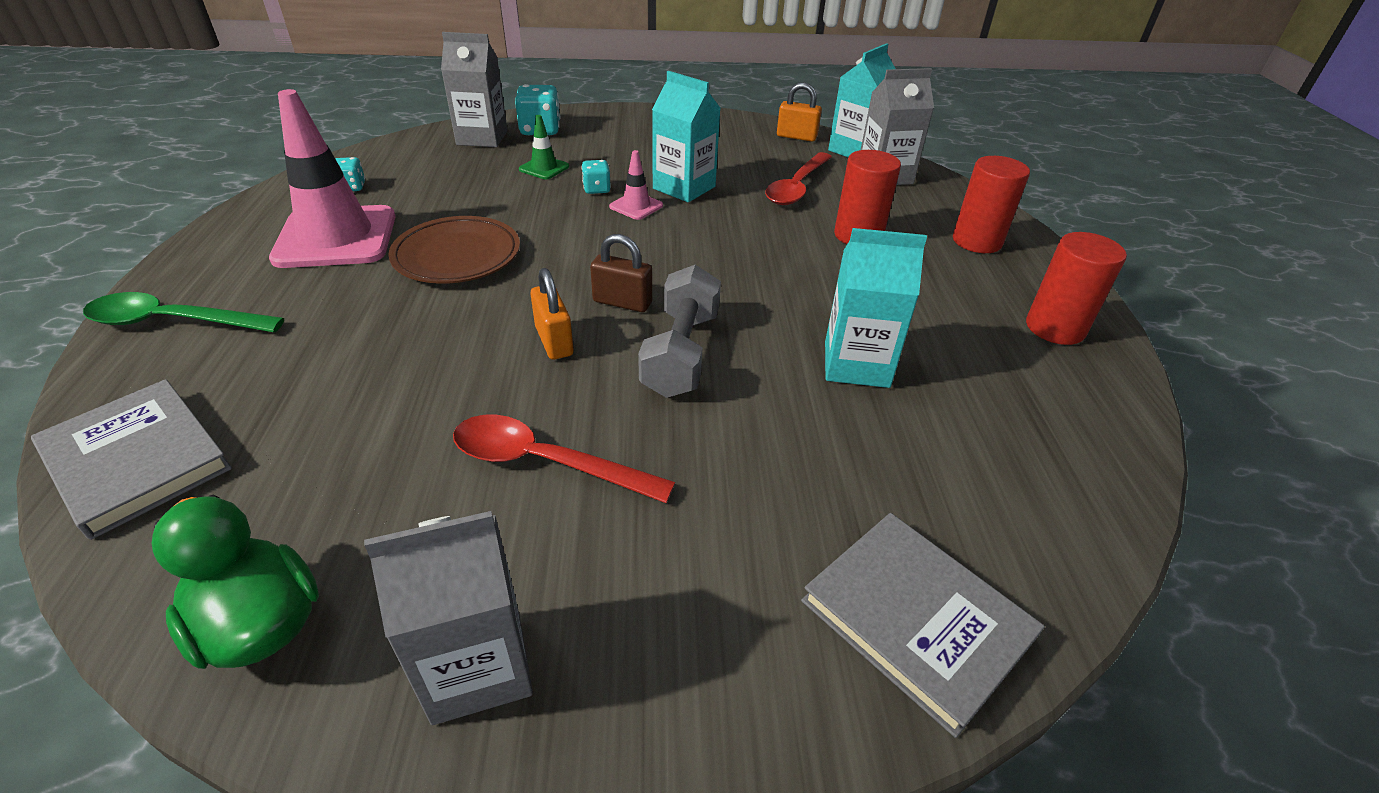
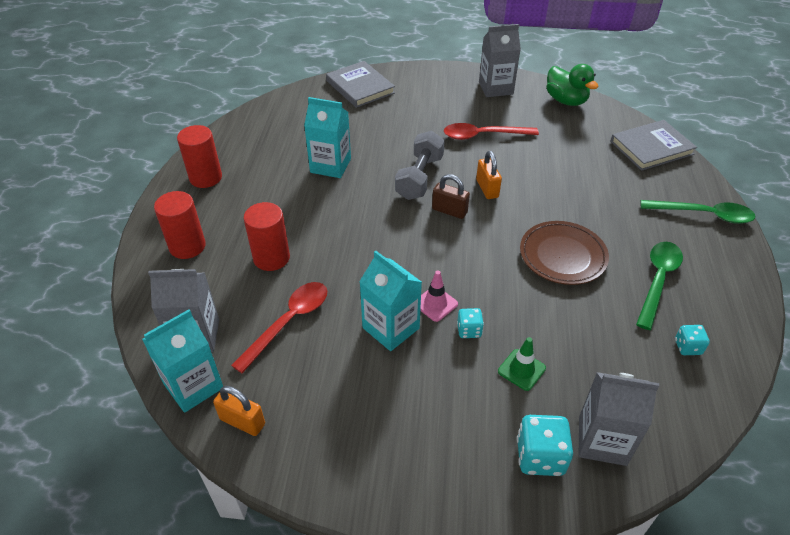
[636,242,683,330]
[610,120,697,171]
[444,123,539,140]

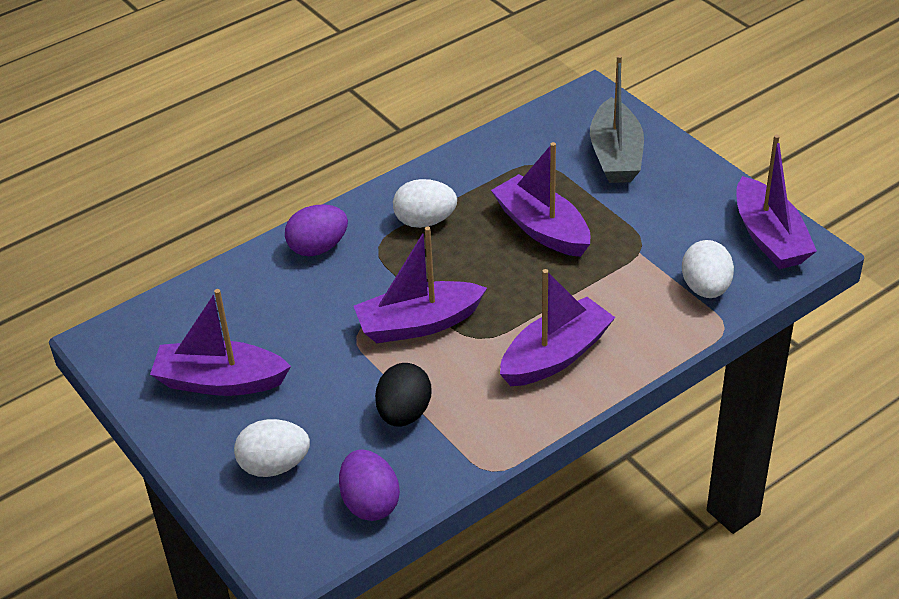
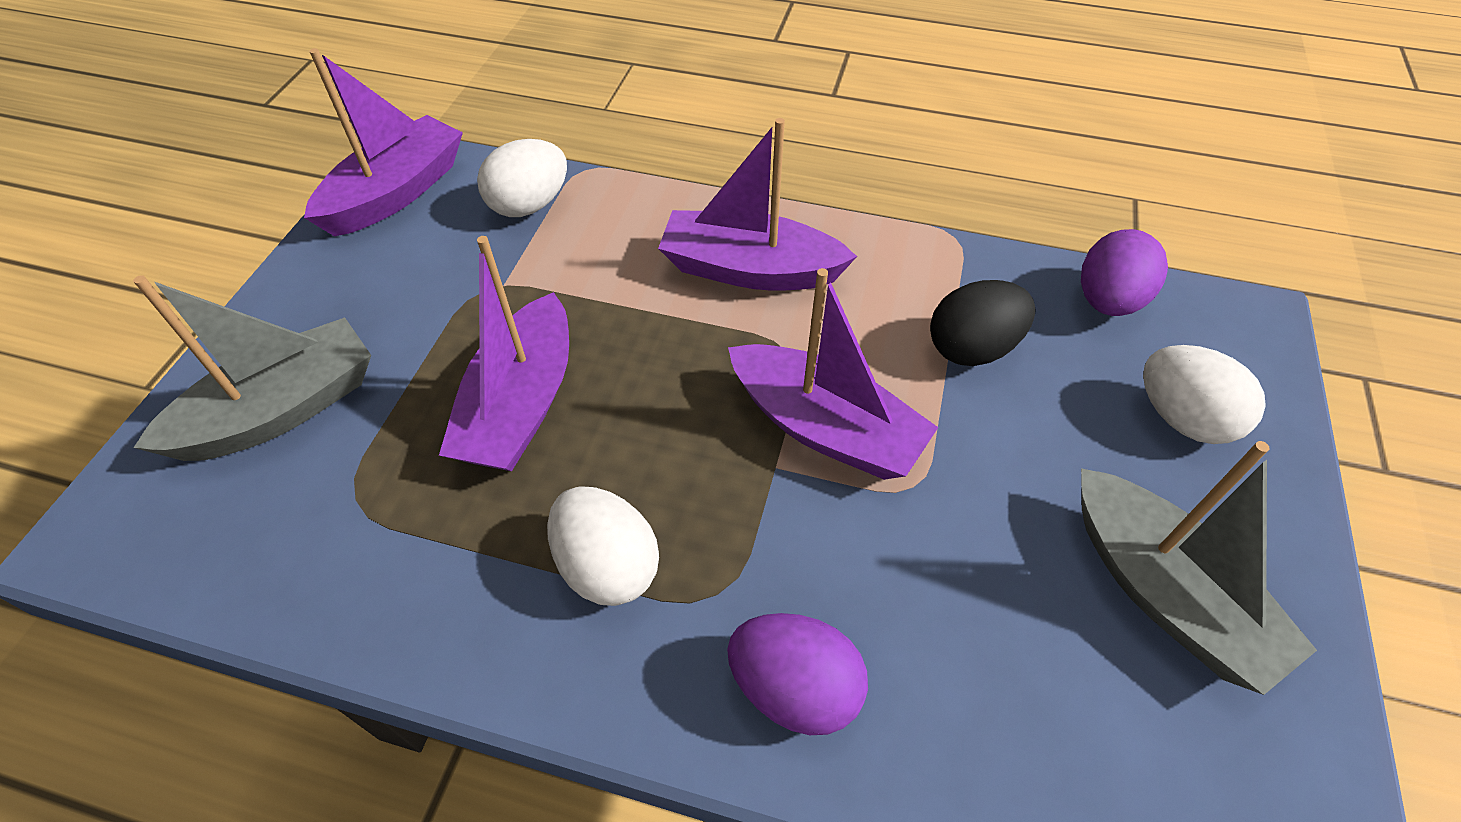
[1081,441,1317,695]

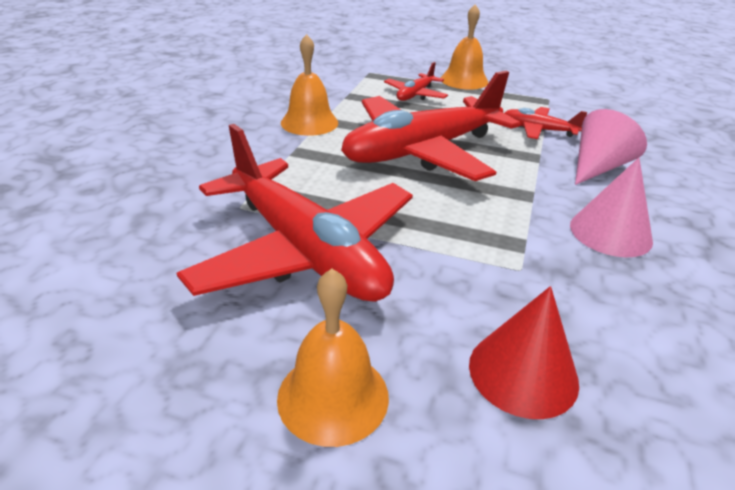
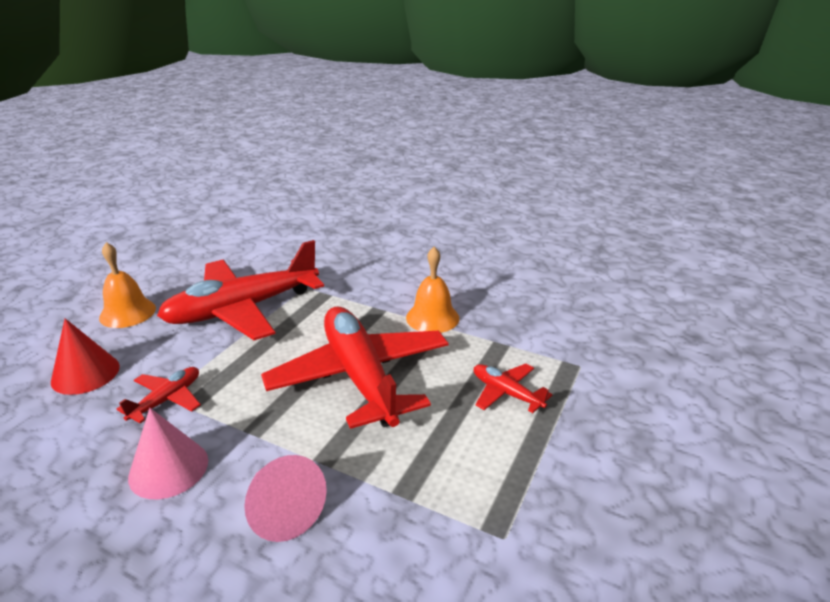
[441,4,488,90] (first image)
[117,367,201,423]

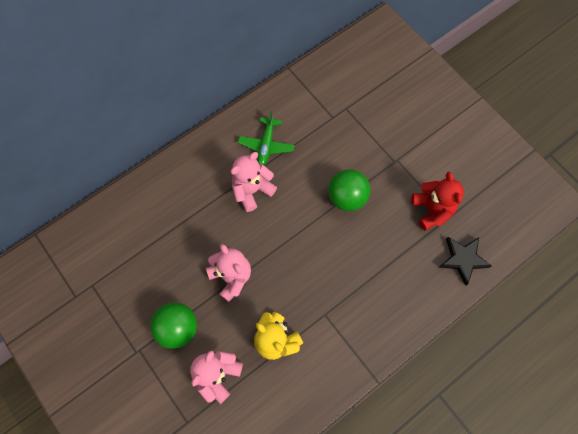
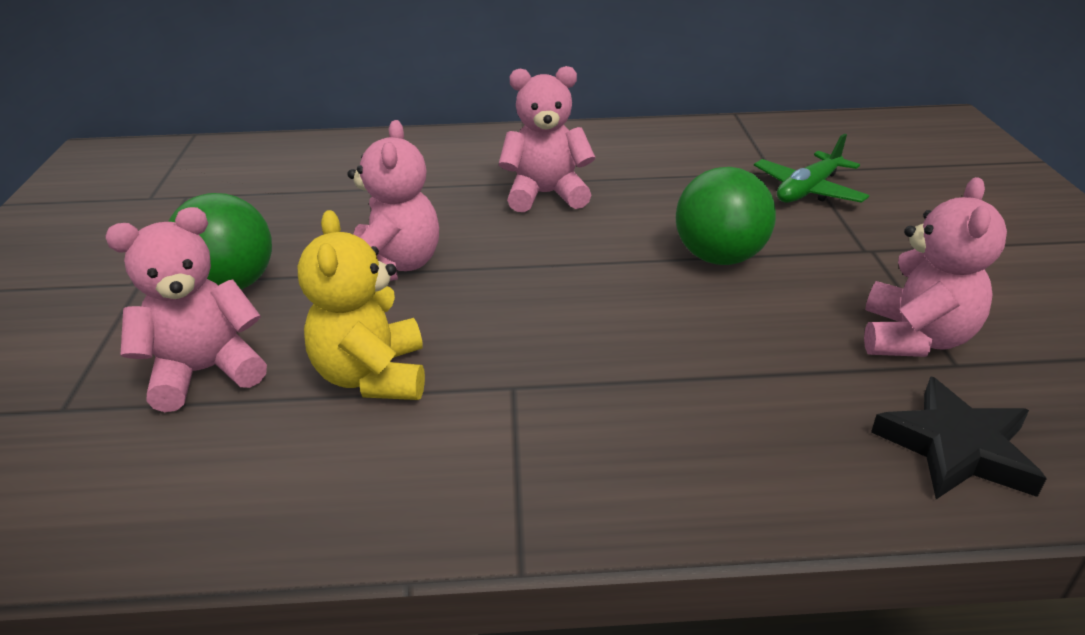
[754,133,869,203]
[864,177,1007,357]

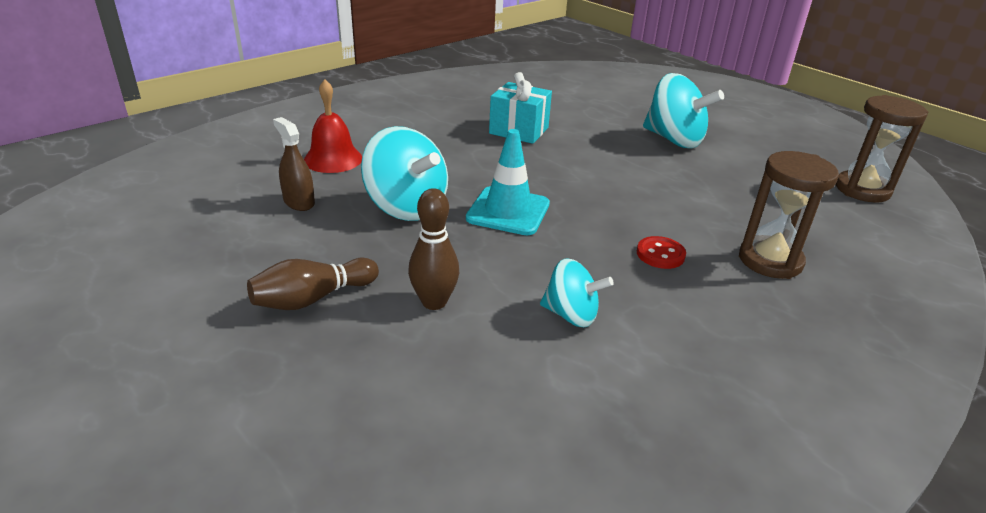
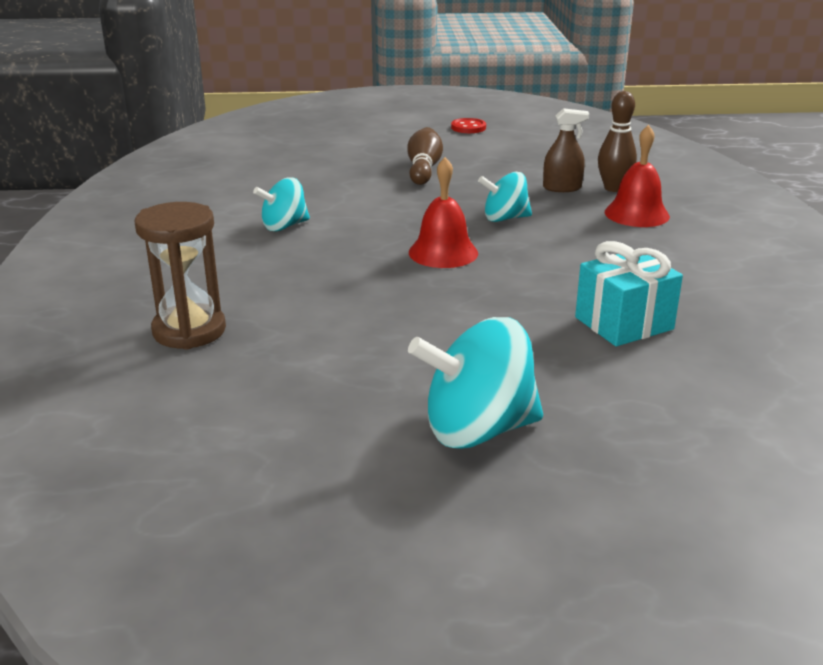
[836,95,928,203] (first image)
[598,91,637,192]
[451,118,486,133]
[409,157,478,268]
[478,172,532,222]

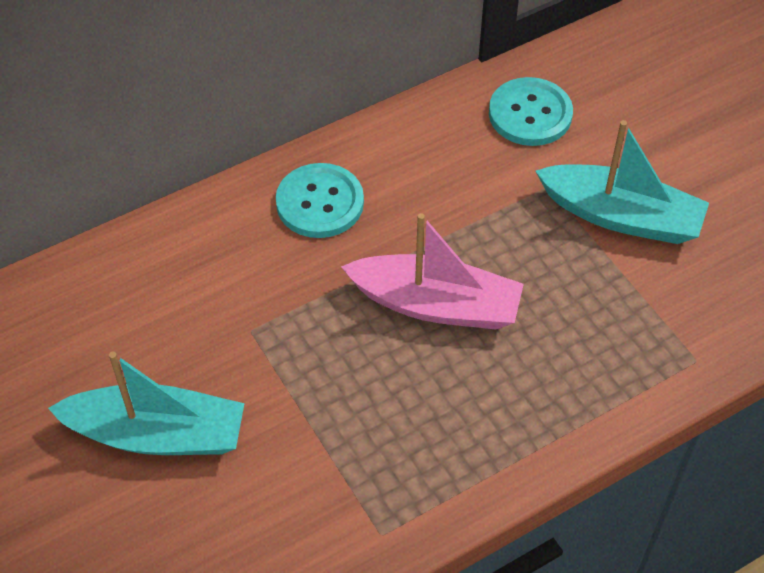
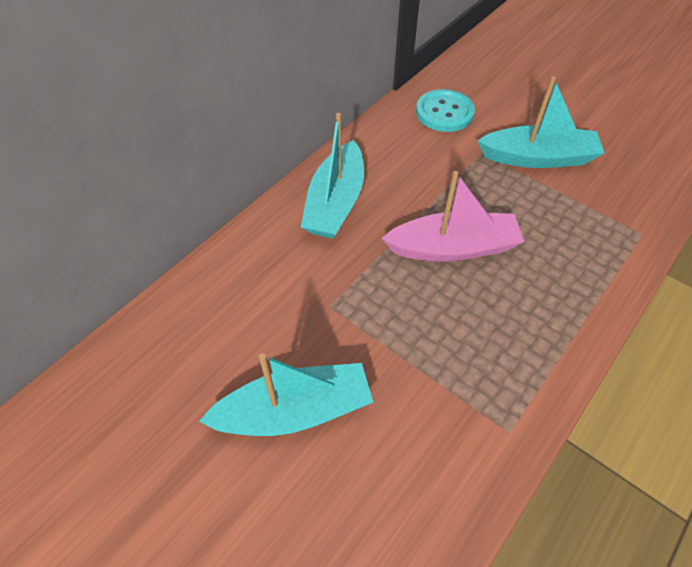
[301,113,364,239]

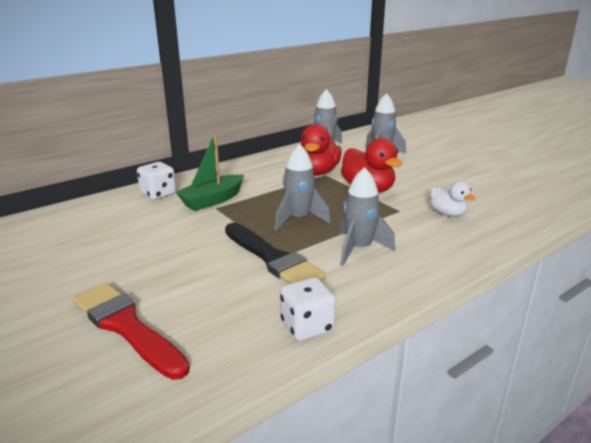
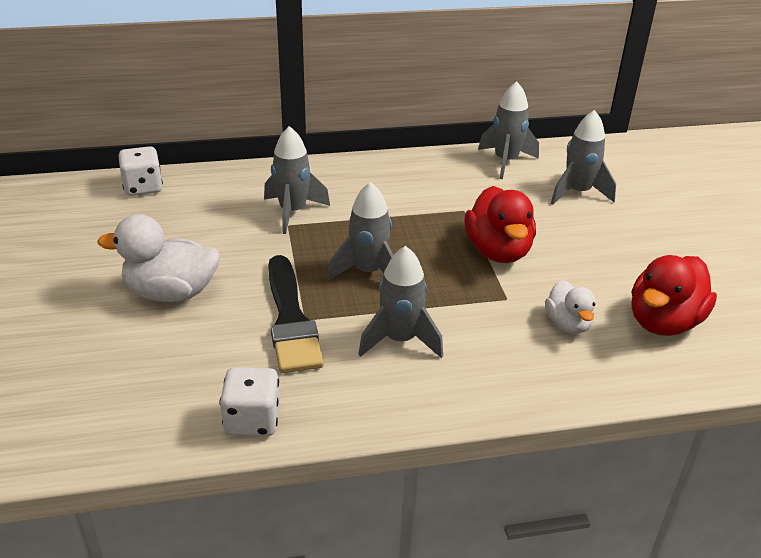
[73,283,190,380] (first image)
[97,214,220,302]
[118,146,163,196]
[632,255,717,336]
[264,126,330,234]

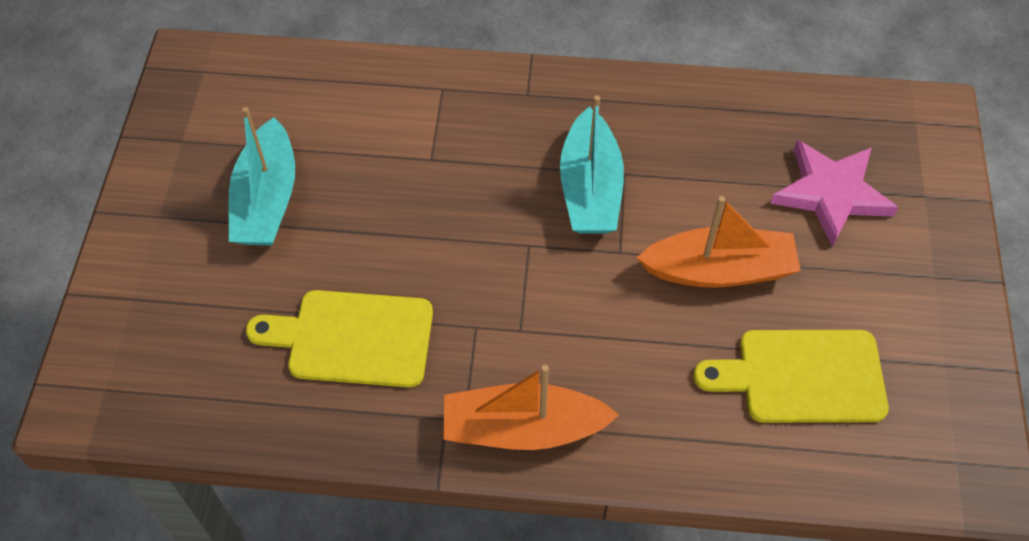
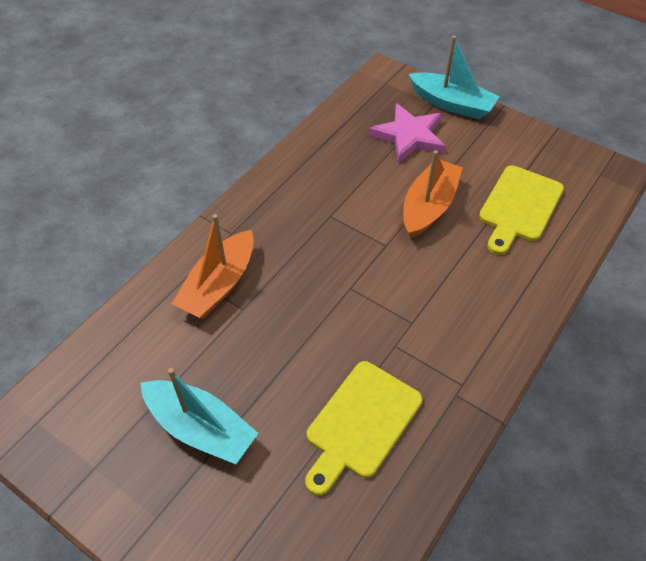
[172,214,254,319]
[409,36,500,120]

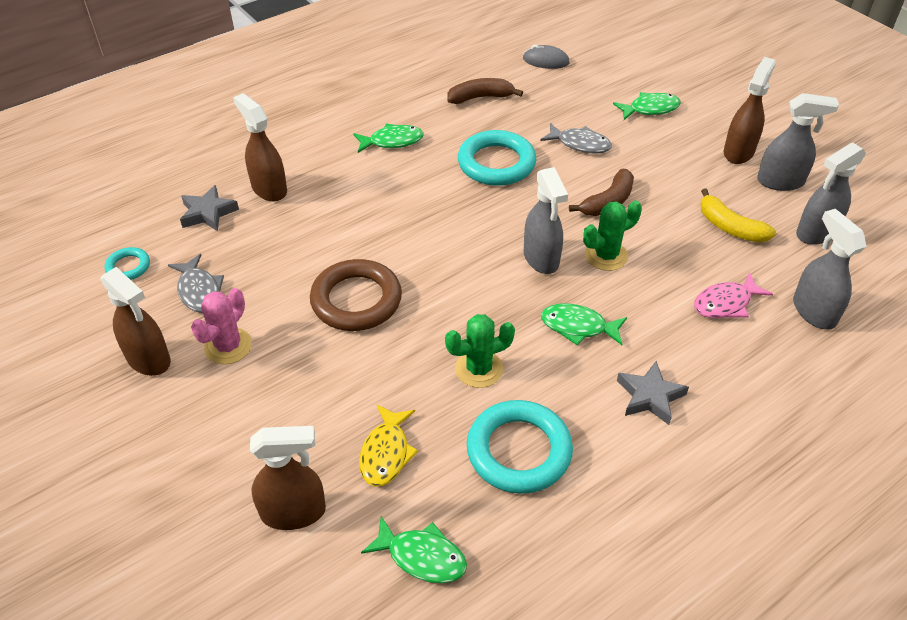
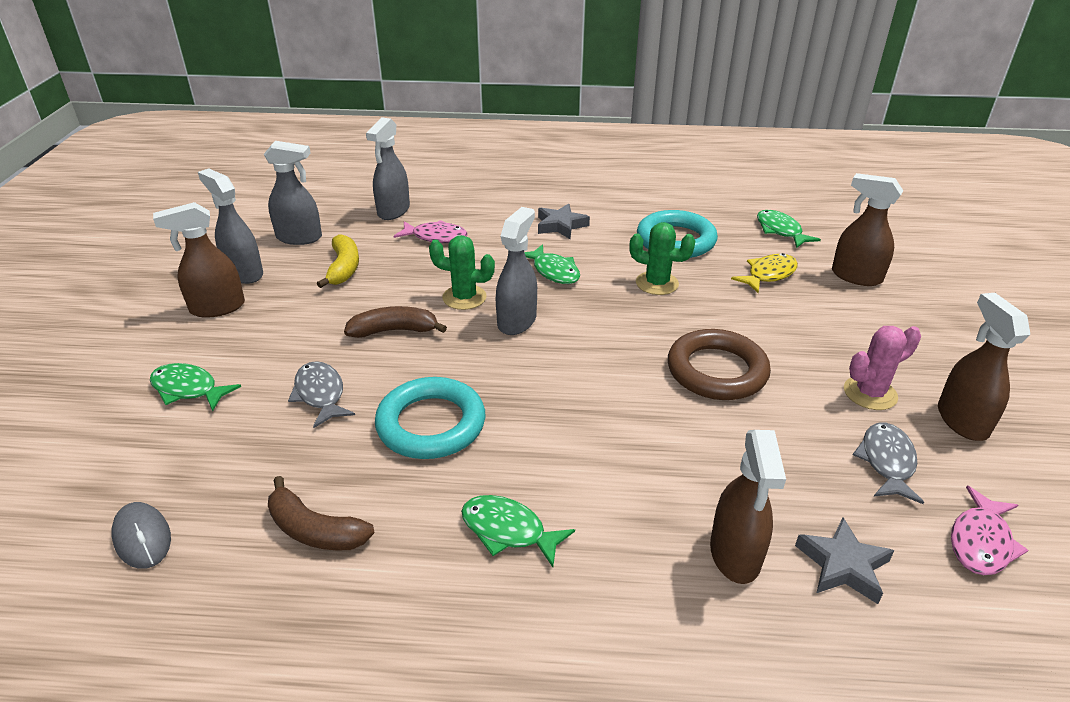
[951,486,1029,575]

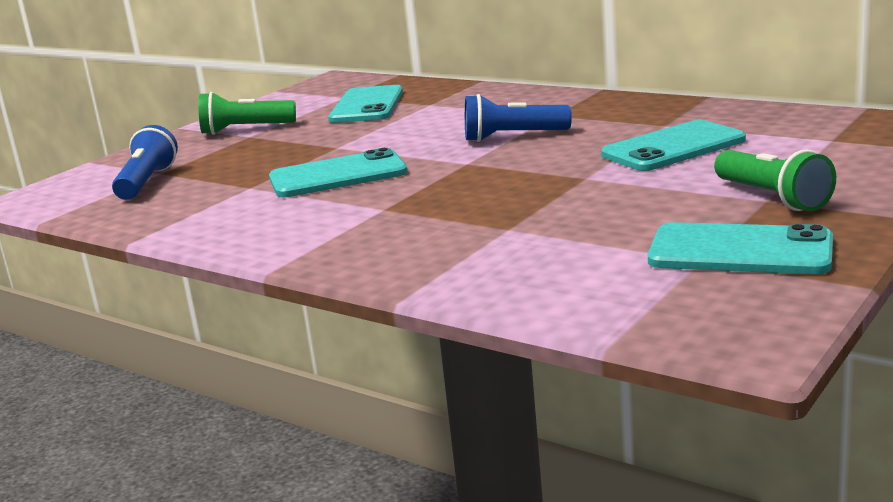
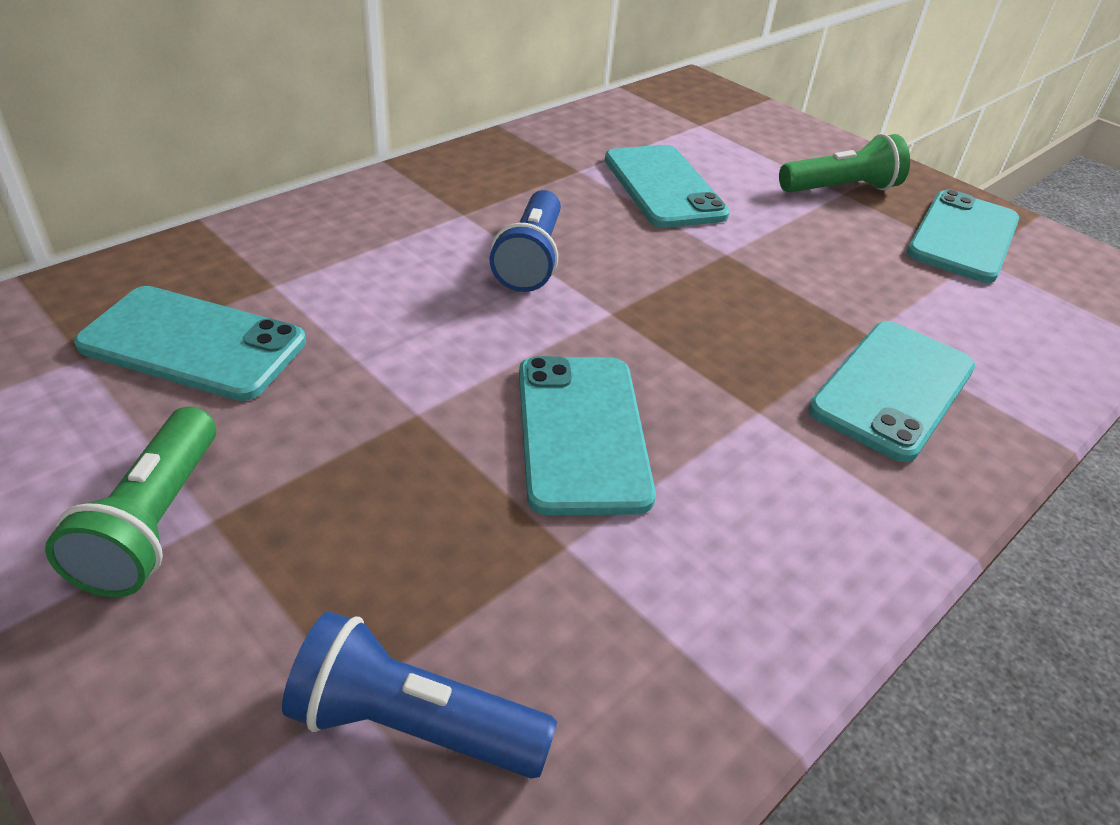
[808,321,975,462]

